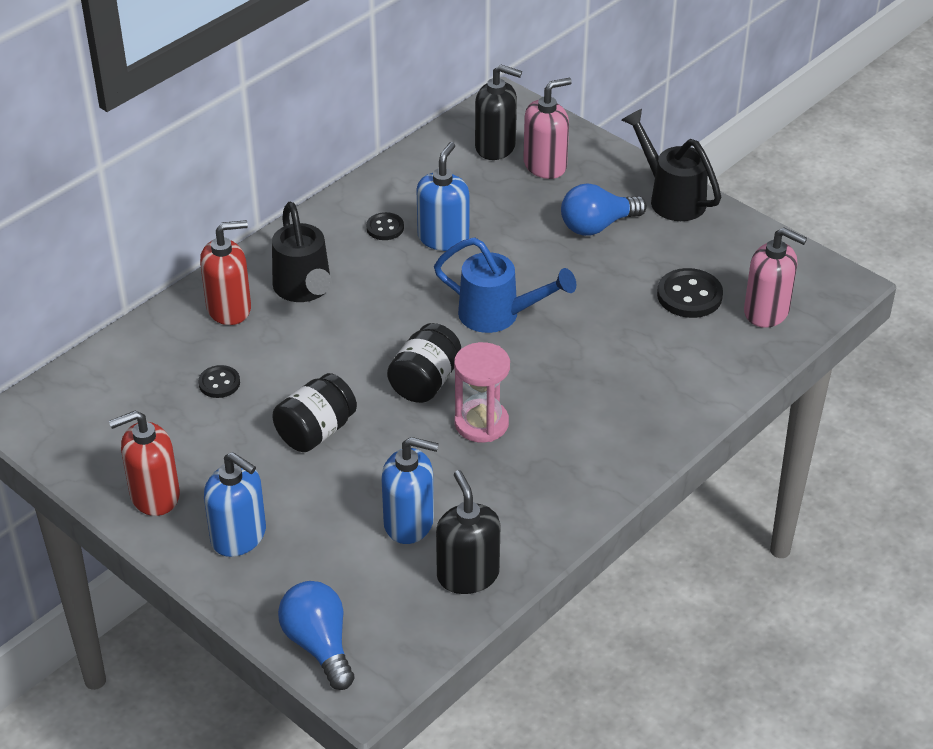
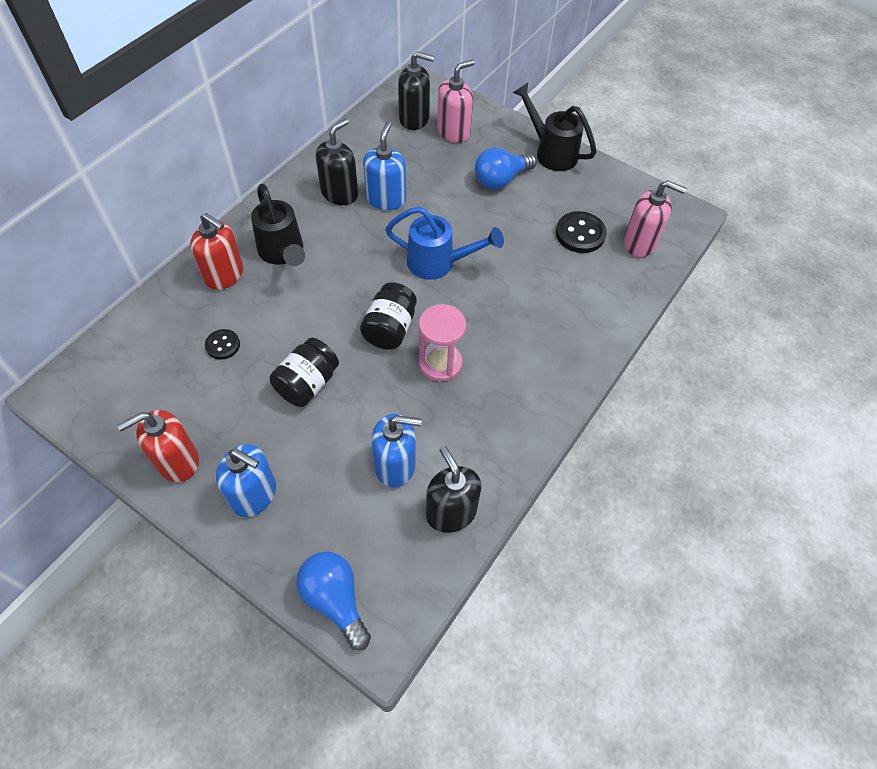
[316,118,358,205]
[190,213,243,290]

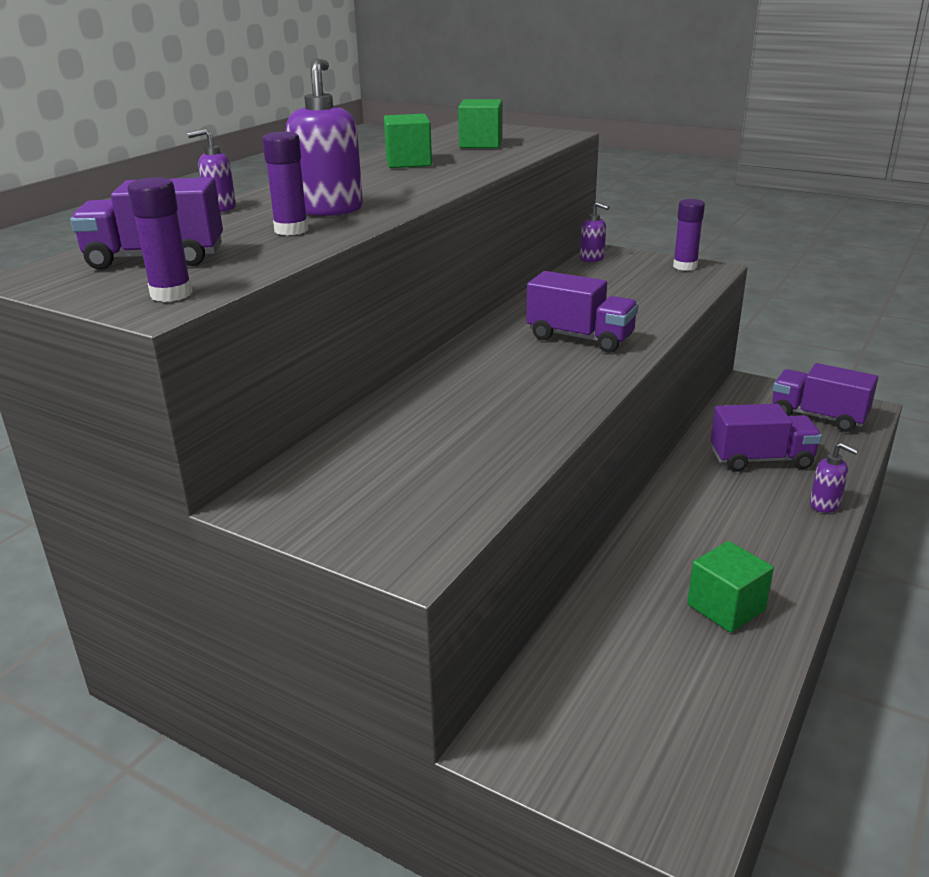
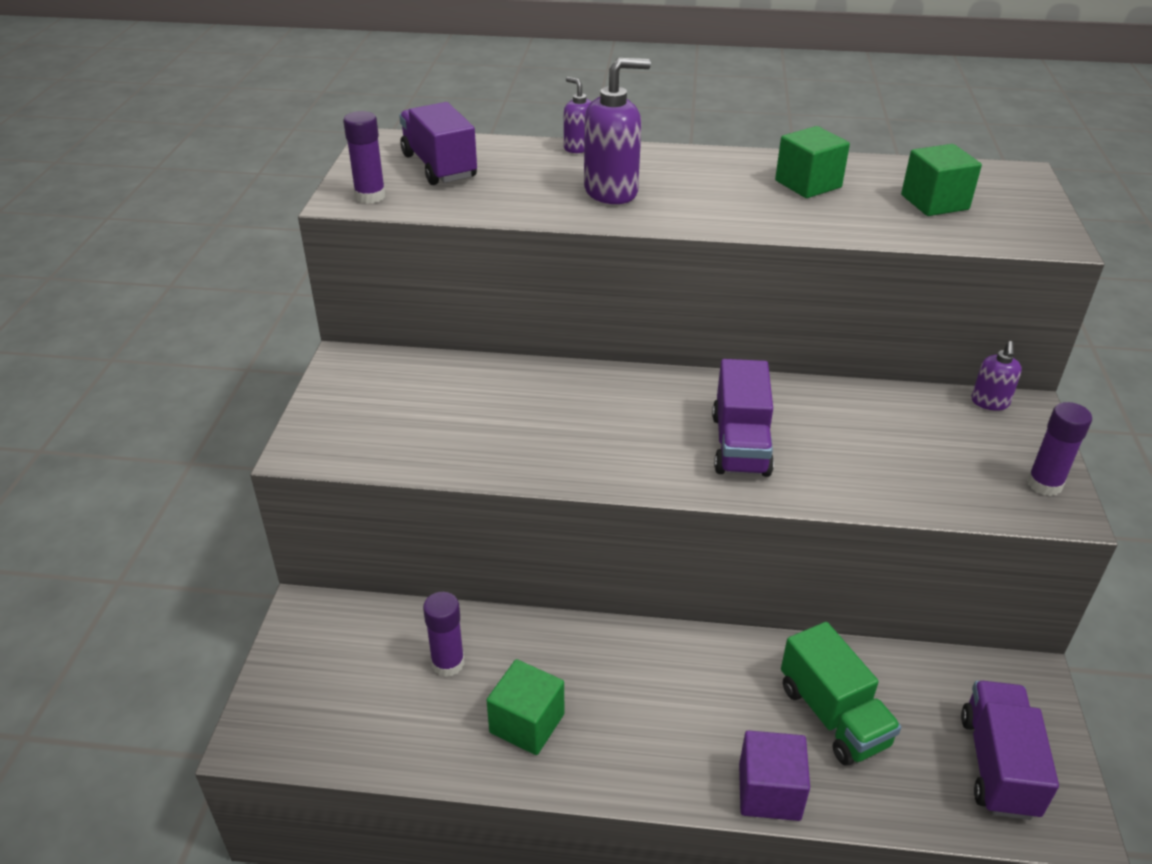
[423,592,464,677]
[739,730,810,821]
[781,622,901,766]

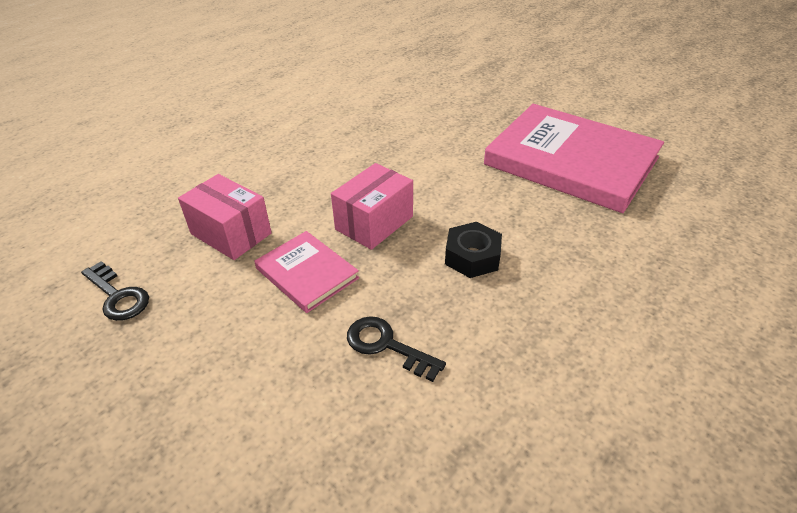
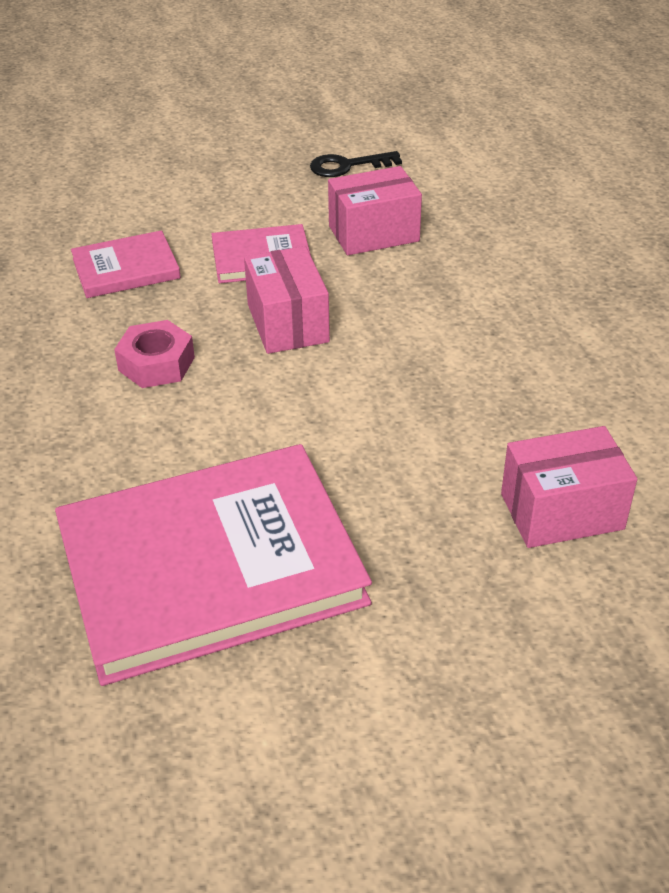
[501,426,637,548]
[71,230,181,298]
[114,320,195,388]

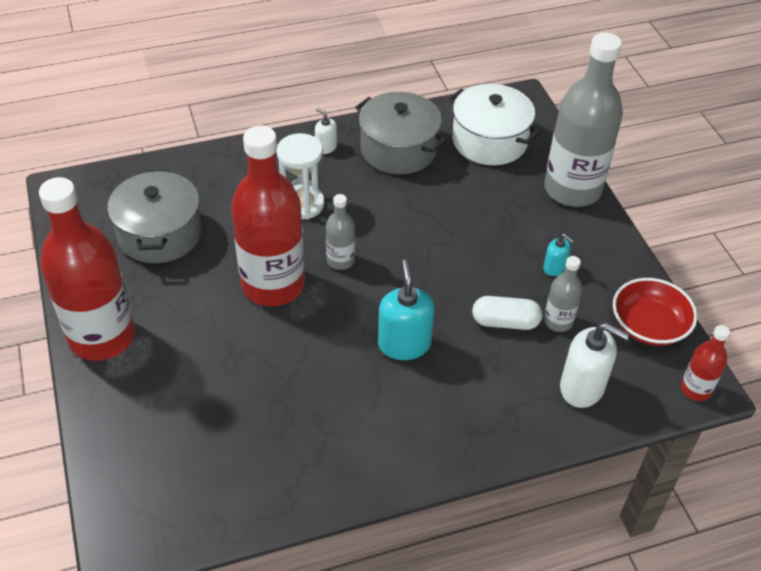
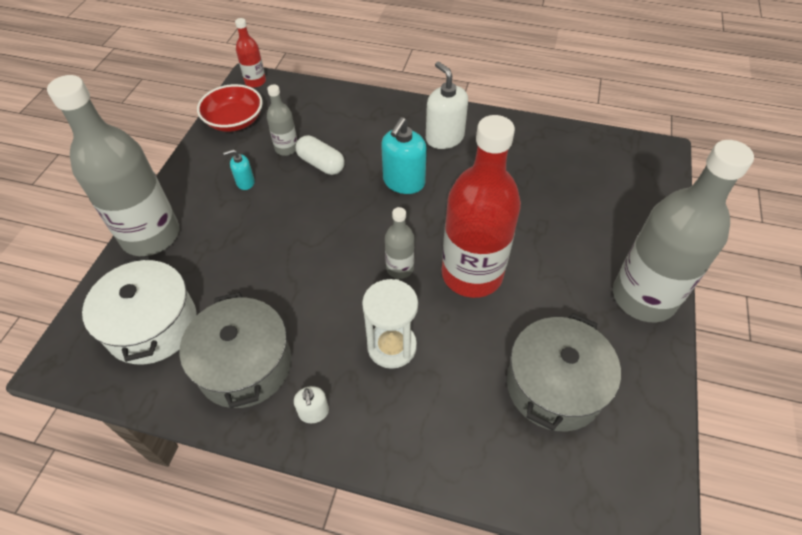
[426,61,468,149]
[613,140,754,322]
[223,149,255,190]

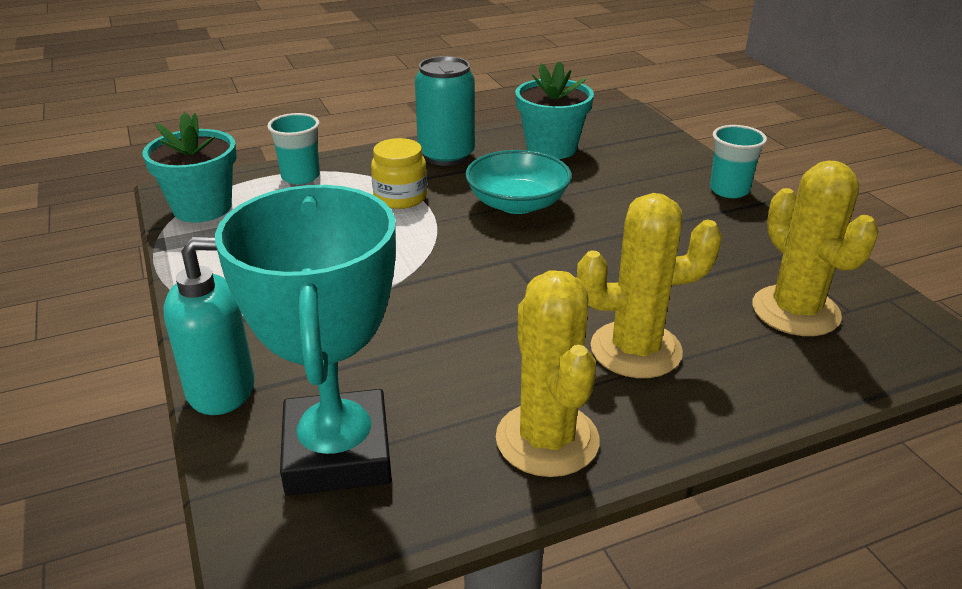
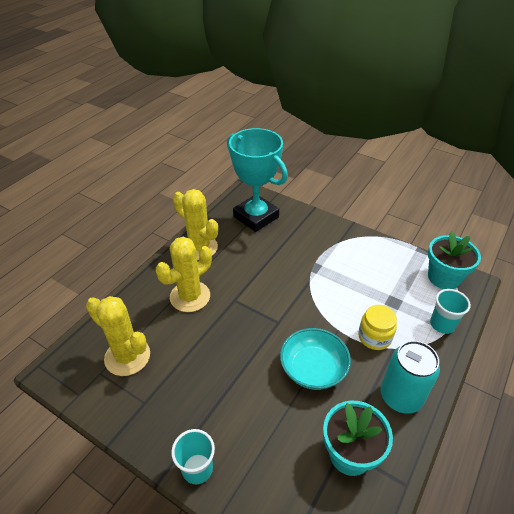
[164,236,255,415] (first image)

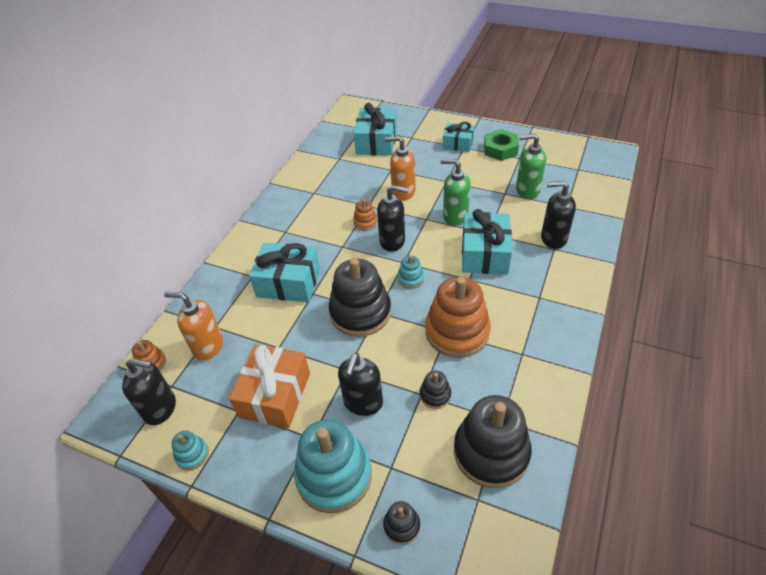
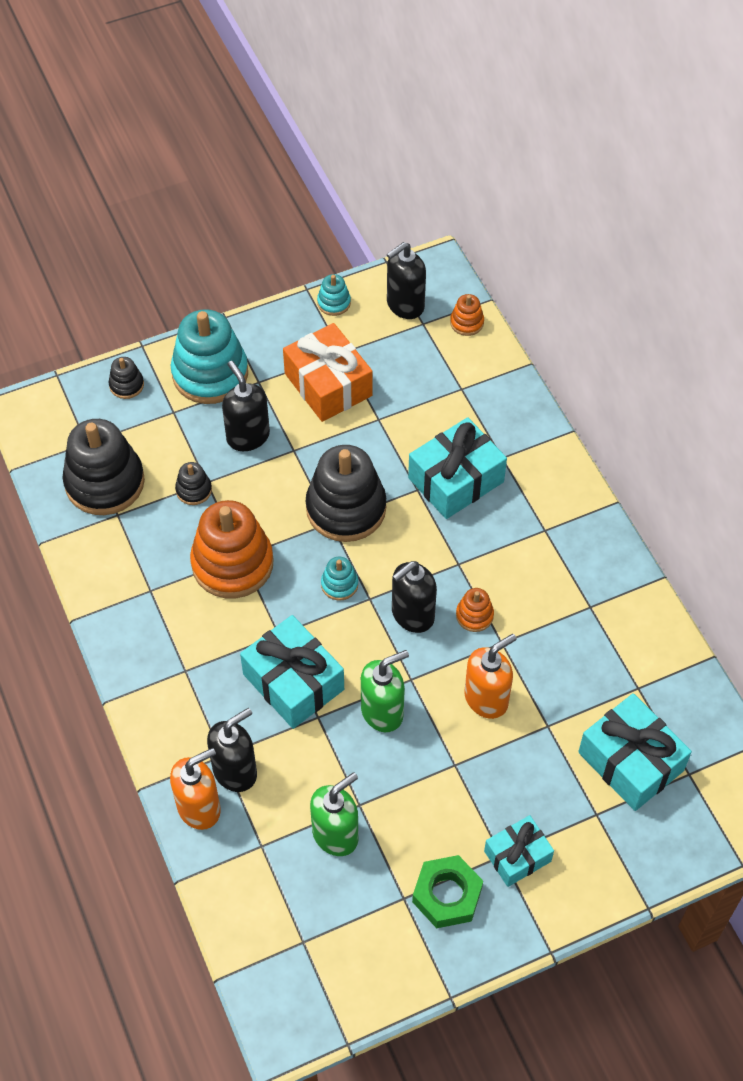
[170,748,221,830]

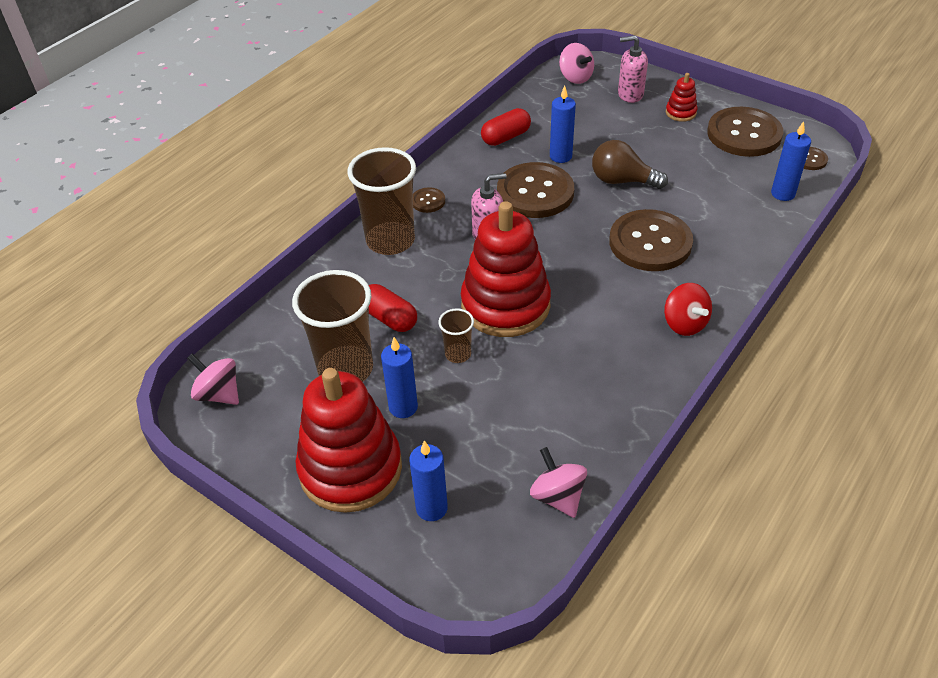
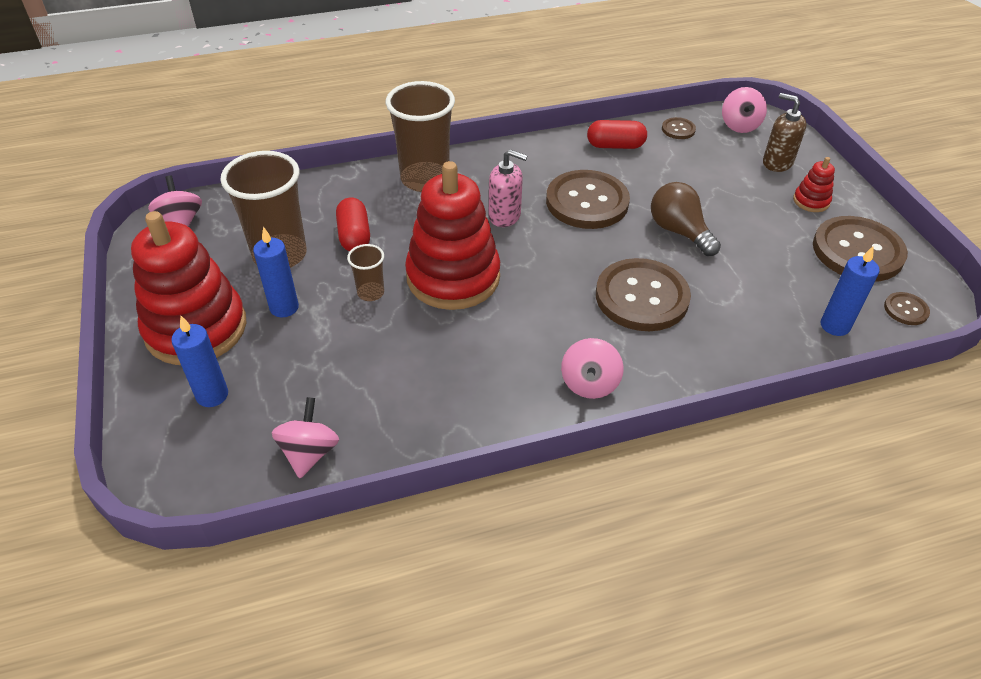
[550,86,576,163] (first image)
[662,117,696,139]
[763,93,807,172]
[561,338,624,399]

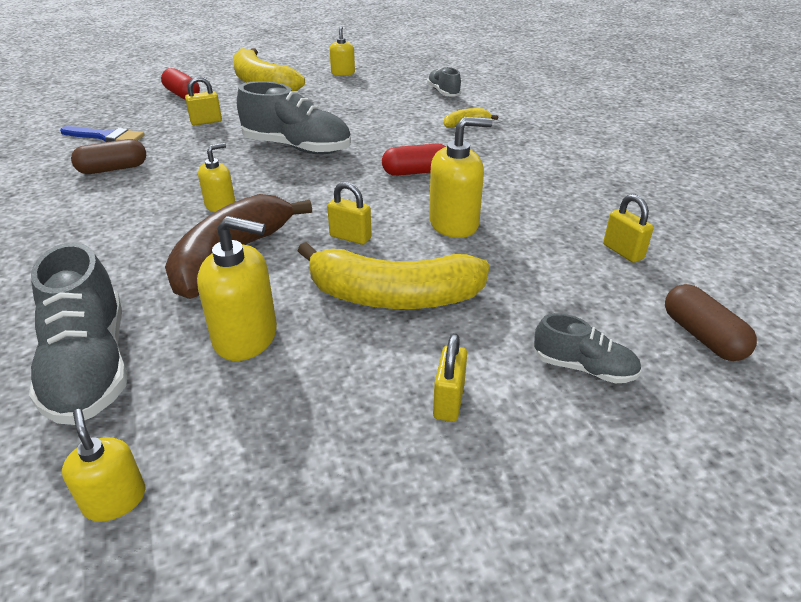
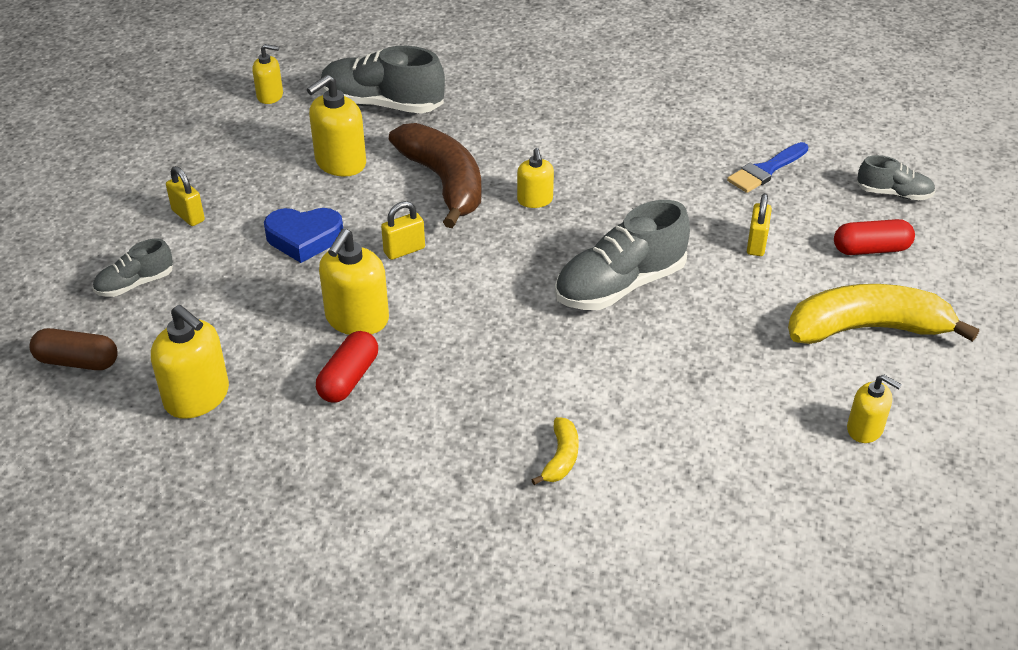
[71,139,146,174] (first image)
[316,331,378,403]
[857,155,936,200]
[264,208,343,263]
[151,305,229,419]

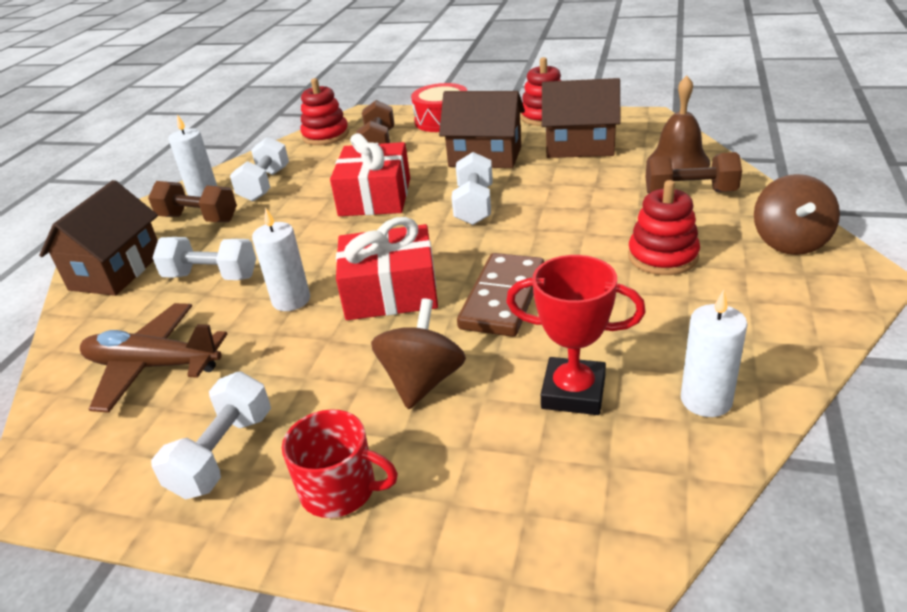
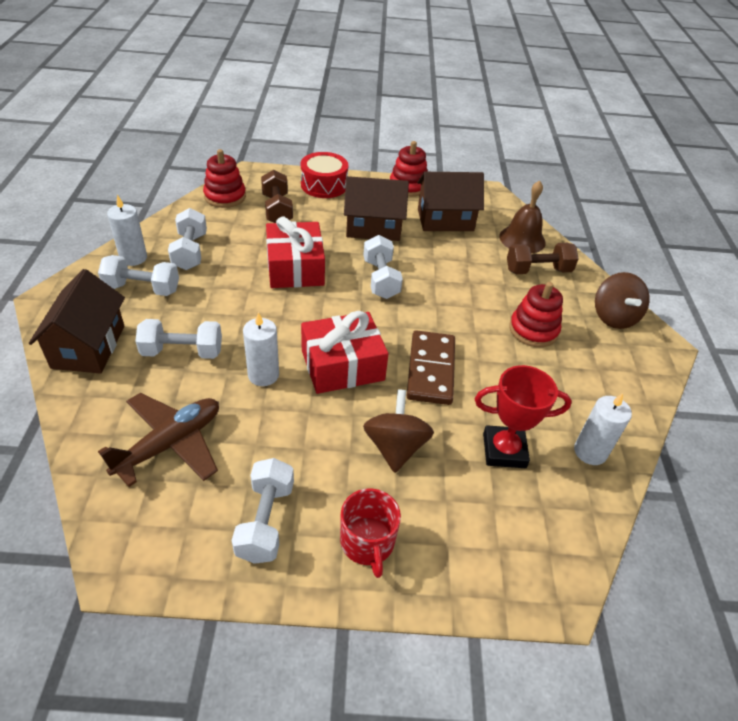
[98,255,179,296]
[98,393,219,487]
[340,488,401,578]

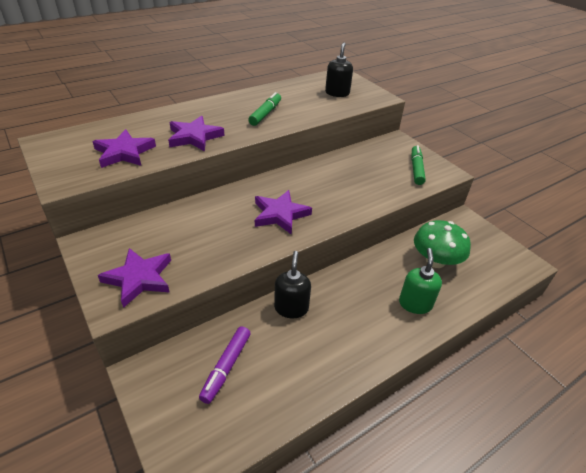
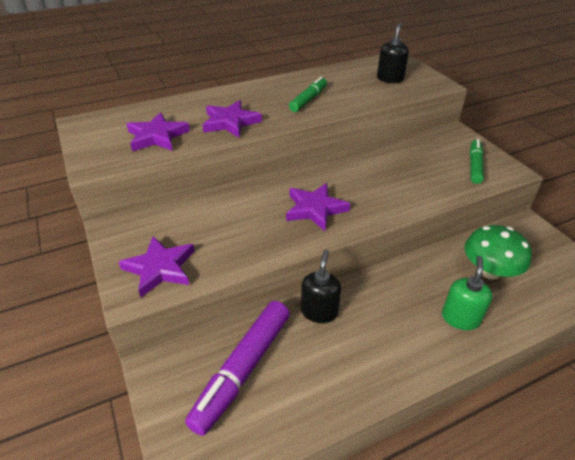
[185,301,290,436]

